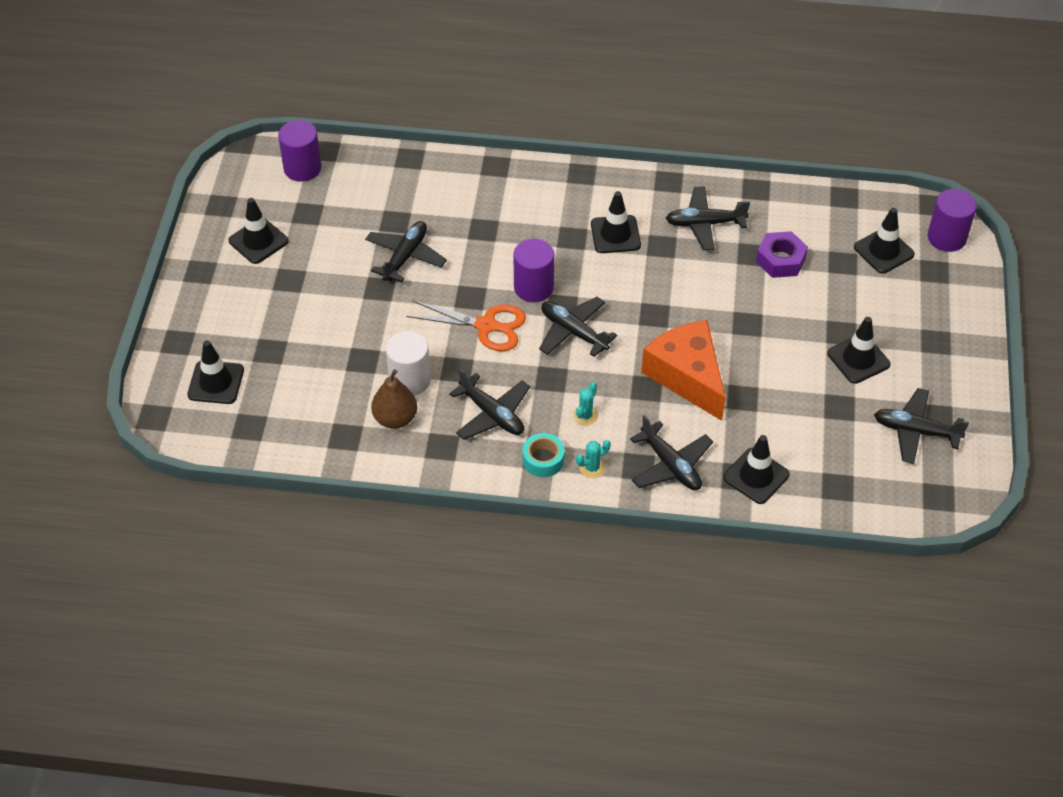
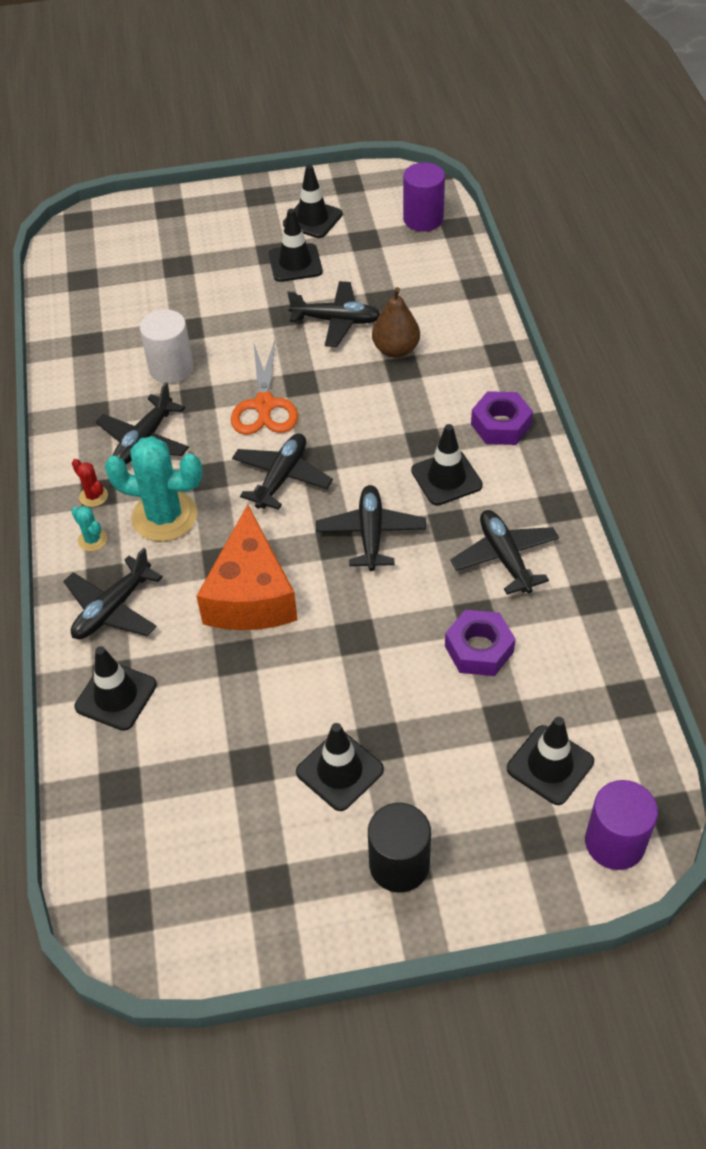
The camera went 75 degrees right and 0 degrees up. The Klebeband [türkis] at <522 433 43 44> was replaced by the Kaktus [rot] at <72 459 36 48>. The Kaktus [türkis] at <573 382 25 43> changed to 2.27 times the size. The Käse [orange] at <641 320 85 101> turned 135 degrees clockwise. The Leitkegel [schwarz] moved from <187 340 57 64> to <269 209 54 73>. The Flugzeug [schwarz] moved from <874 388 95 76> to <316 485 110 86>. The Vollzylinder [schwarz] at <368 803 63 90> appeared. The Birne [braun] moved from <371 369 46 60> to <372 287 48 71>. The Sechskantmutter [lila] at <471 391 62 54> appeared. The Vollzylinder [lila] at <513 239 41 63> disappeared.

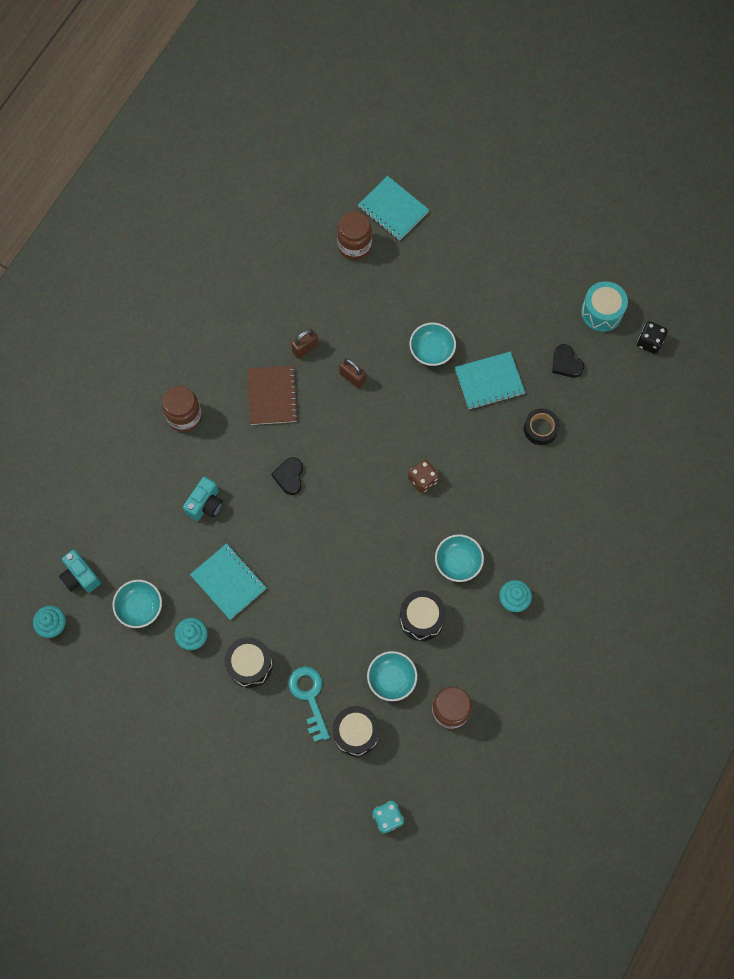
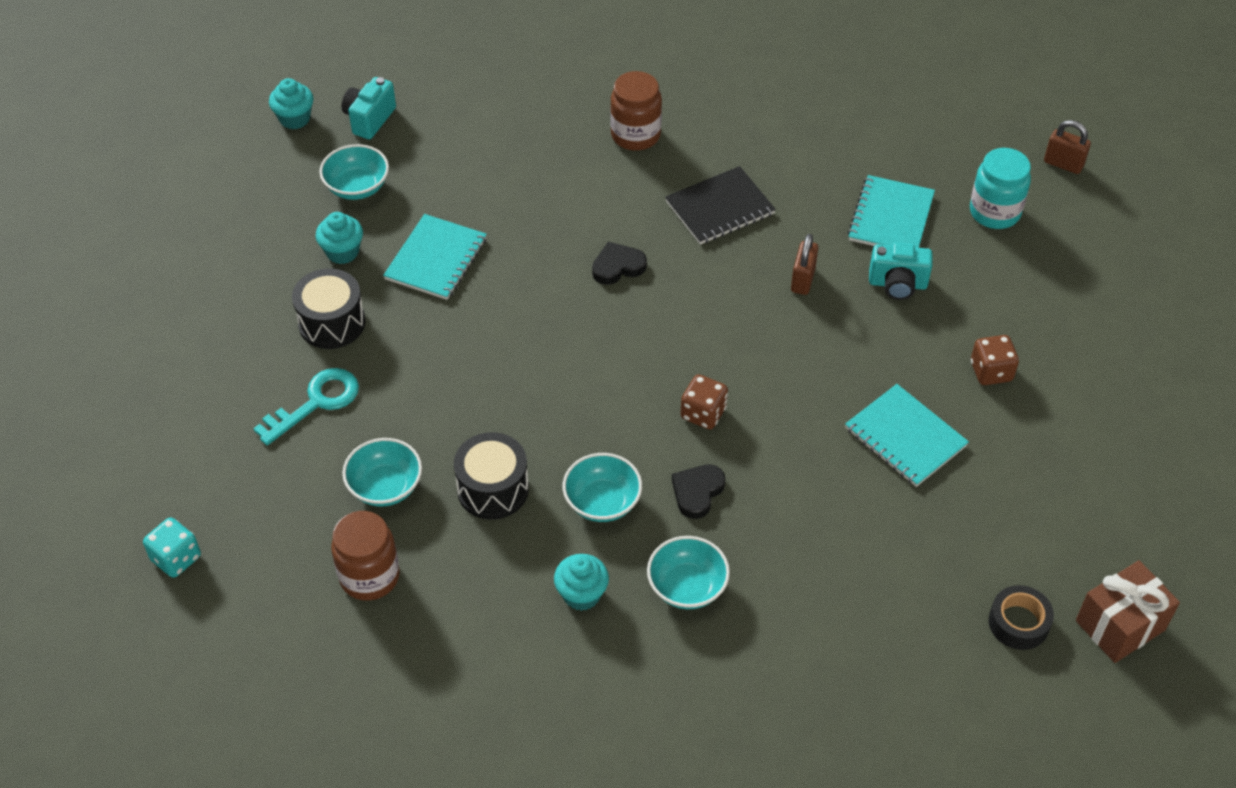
The camera went 65 degrees right and 20 degrees down. The Schüssel [türkis] moved from <409 323 47 43> to <647 536 83 73>. The Notizbuch [braun] at <247 365 51 60> became the Notizbuch [schwarz] at <665 166 111 79>. The Herz [schwarz] moved from <552 344 32 34> to <672 464 53 55>. The Notizbuch [türkis] moved from <358 176 71 65> to <847 175 88 73>. The Kamera [türkis] moved from <183 477 40 44> to <869 243 63 57>. The Einmachglas [braun] at <337 212 35 48> became the Einmachglas [türkis] at <970 148 61 81>. The Spielwürfel [braun] at <971 335 48 50> appeared. The Klebeband [schwarz] moved from <524 409 36 36> to <989 585 65 65>. The Vorhängeschloss [braun] moved from <291 329 28 30> to <1044 120 47 54>. The Spielwürfel [schwarz] at <637 321 31 33> was replaced by the Geschenk [braun] at <1076 560 104 103>. The Trommel [schwarz] at <333 706 46 50> disappeared. The Trommel [türkis] at <581 281 47 51> disappeared.

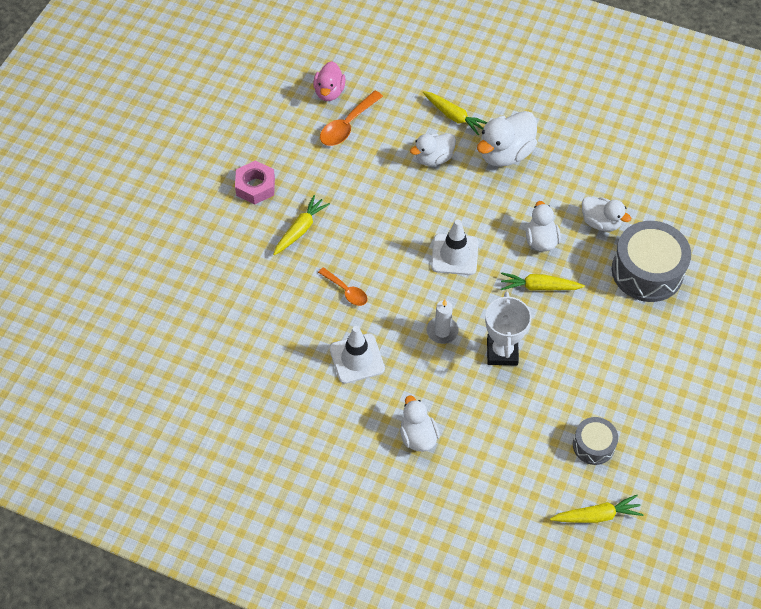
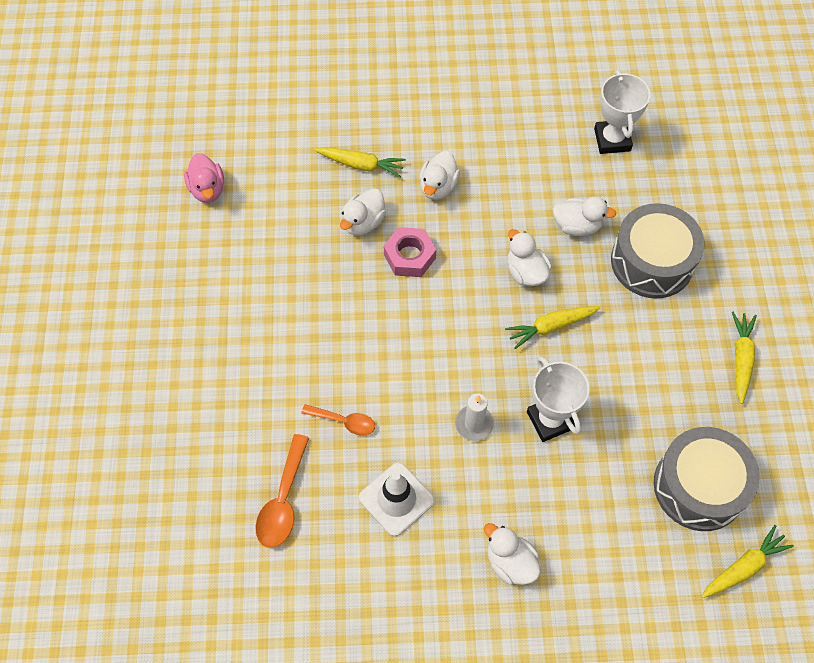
The camera went 25 degrees left and 5 degrees up. The Löffel [orange] moved from <320 91 63 55> to <255 434 54 114>. The Sechskantmutter [rosa] moved from <235 161 40 43> to <384 227 52 50>. The Ente [weiß] at <477 111 60 56> changed to 0.65 times the size. The Pokal [weiß] at <594 70 56 84> appeared. The Trommel [grau] at <573 417 45 48> changed to 1.85 times the size. The Karotte [gelb] moved from <273 195 57 60> to <732 312 25 92>. The Leitkegel [weiß] at <431 219 47 56> disappeared.

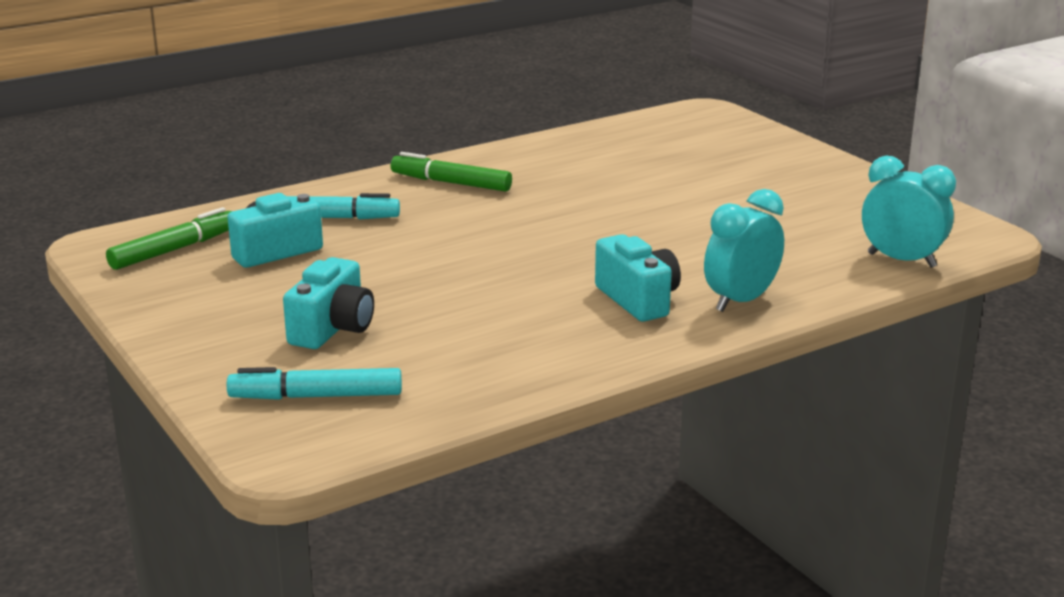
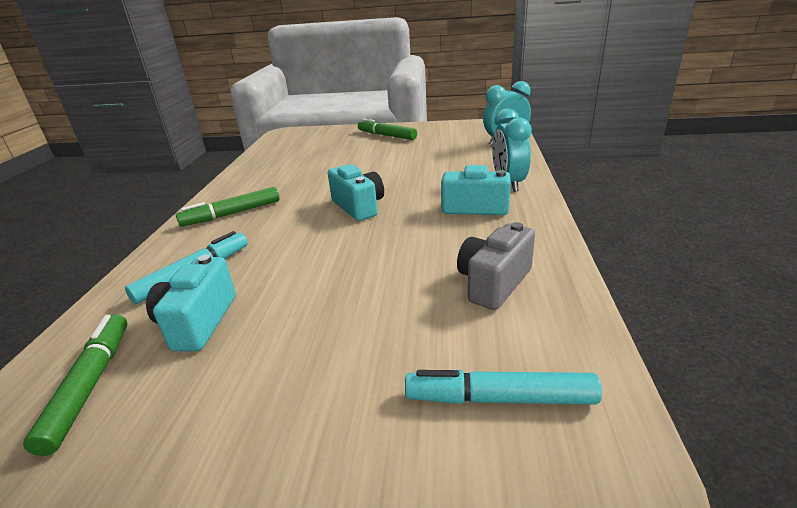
The camera went 50 degrees left and 5 degrees up. The Kamera [türkis] moved from <283 257 91 92> to <328 164 56 57>. The Filzstift [grün] at <358 118 59 22> appeared. The Filzstift [türkis] at <227 367 175 33> turned 60 degrees clockwise. The Kamera [grau] at <457 222 78 88> appeared.

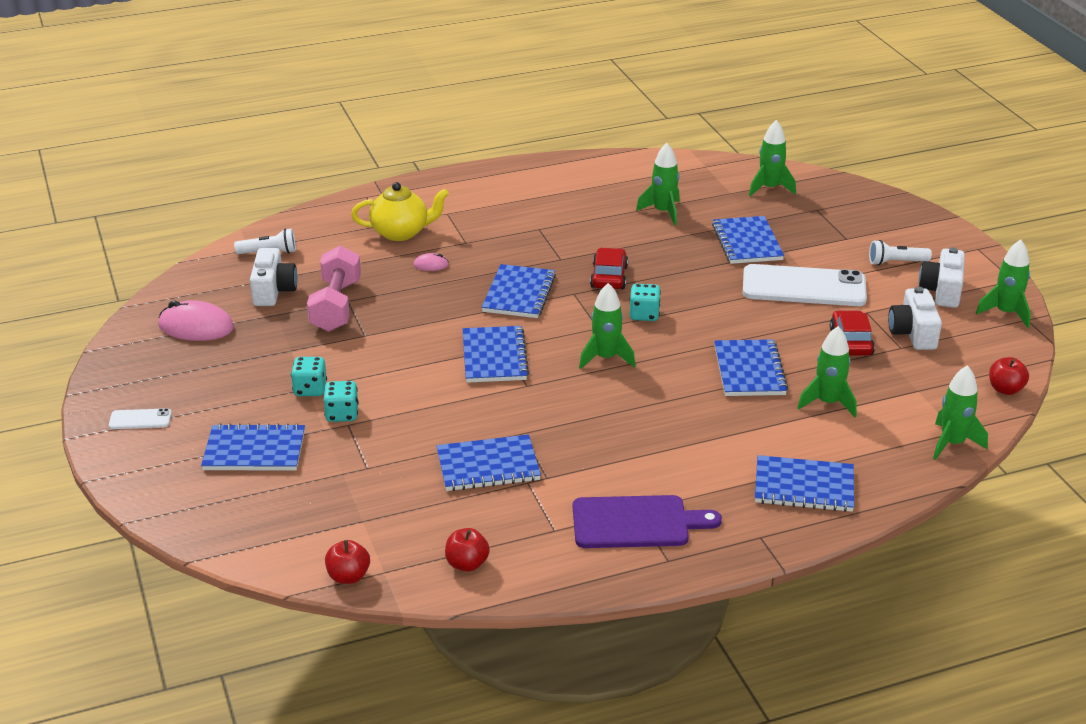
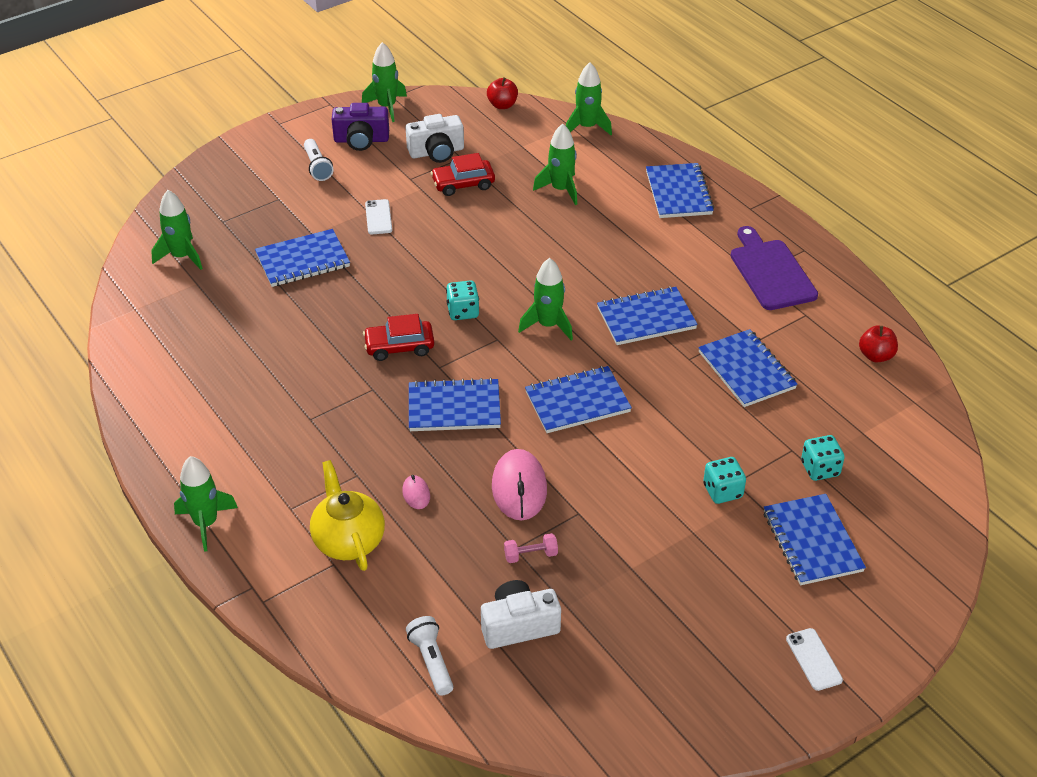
The camera went 105 degrees left and 10 degrees up. The Rakete [grün] moved from <636 143 44 82> to <174 456 64 96>. The Kamera [weiß] at <919 247 46 61> became the Kamera [lila] at <332 103 57 48>. The Handy [weiß] at <743 264 124 42> changed to 0.43 times the size. The Computermaus [rosa] moved from <158 300 76 41> to <492 449 55 71>. The Hantel [rosa] at <307 246 54 86> changed to 0.43 times the size. The Notizbuch [blau] moved from <714 339 74 57> to <597 286 101 59>. The Spielwürfel [türkis] moved from <291 357 36 39> to <801 435 44 46>. The Apfel [rot] at <325 540 45 44> disappeared.

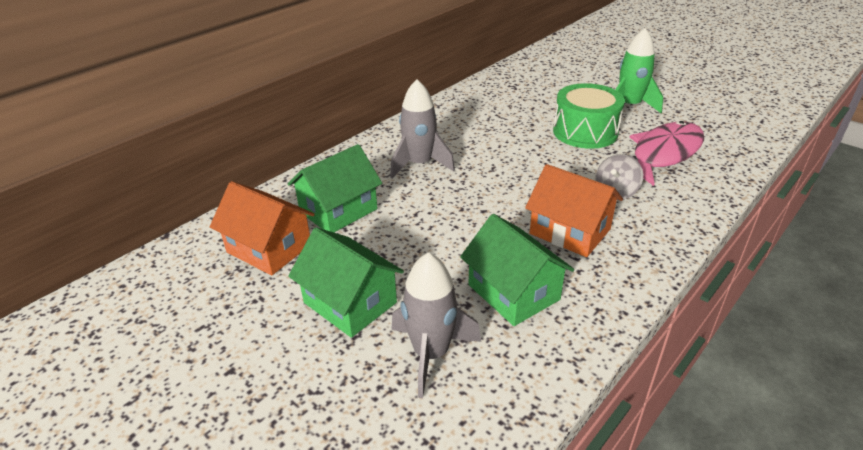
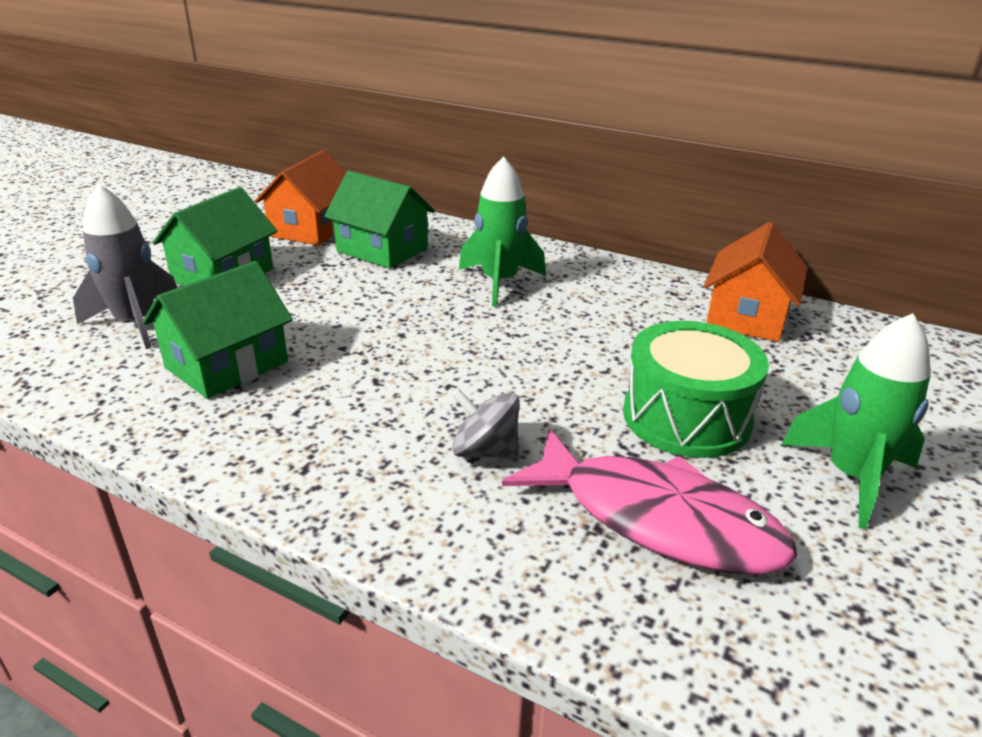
The camera went 75 degrees right and 5 degrees down. The Rakete [grau] at <390 79 65 99> became the Rakete [grün] at <459 156 87 151>. The Haus [orange] moved from <525 164 98 93> to <704 222 104 120>.

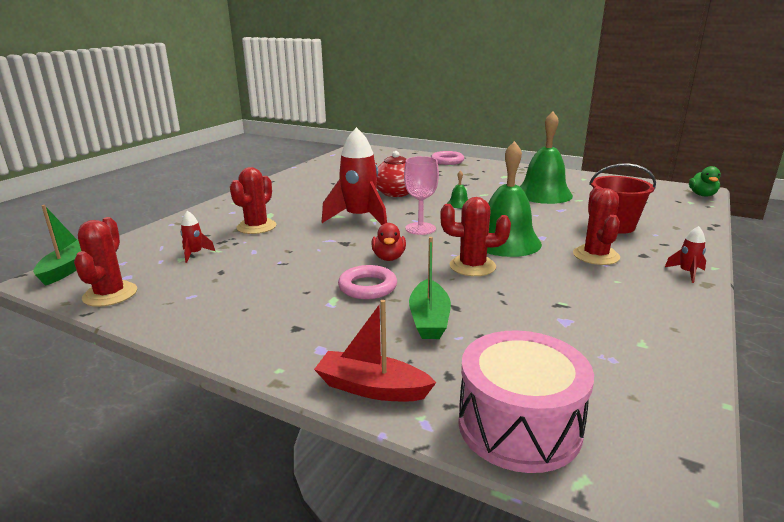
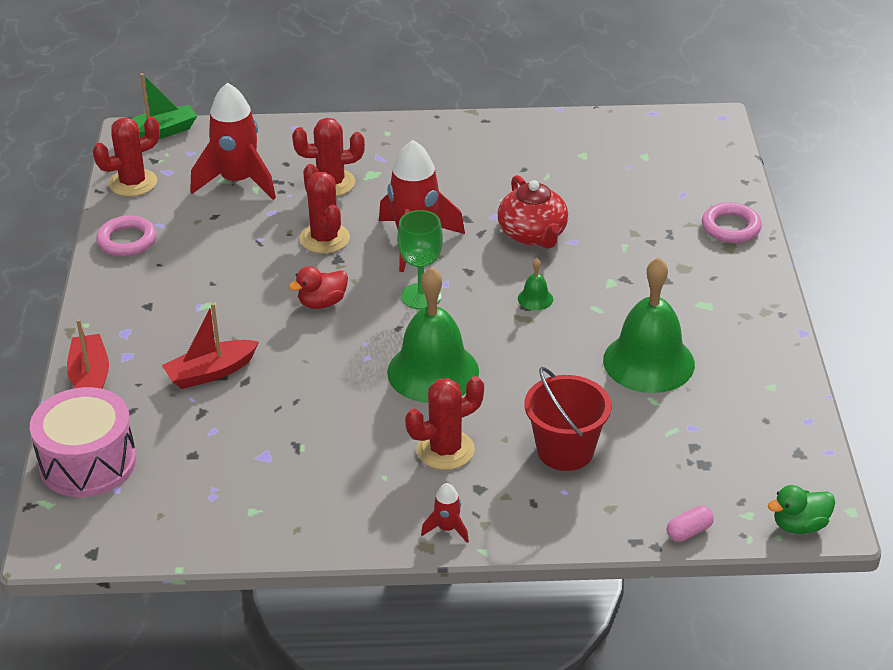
The camera went 60 degrees right and 15 degrees up. The Ring [rosa] moved from <338 265 59 34> to <96 216 61 41>. The Boot [grün] at <409 237 42 102> became the Boot [rot] at <162 303 97 86>. The Rakete [rot] at <180 211 35 52> changed to 2.26 times the size. The Kaktus [rot] moved from <440 197 71 79> to <300 164 50 90>. The Kelch [rosa] at <404 156 35 79> became the Kelch [grün] at <397 210 46 100>. The Kapsel [rosa] at <667 506 47 36> appeared.

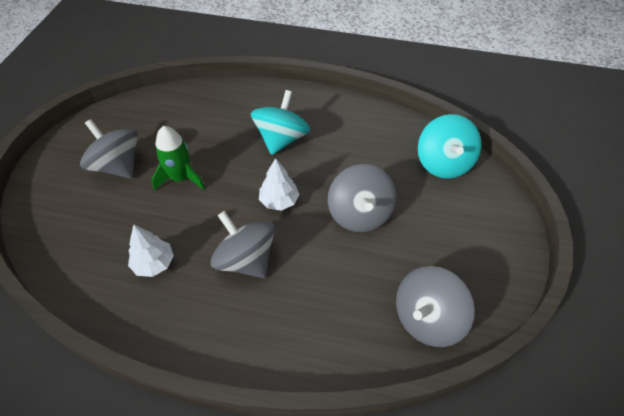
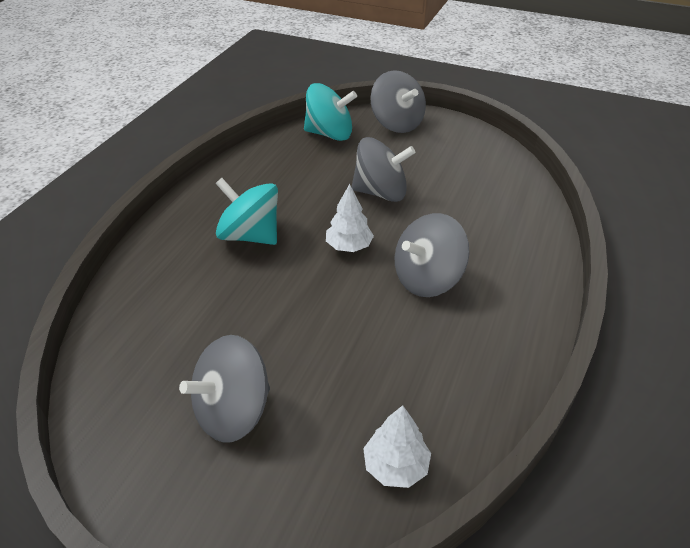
The camera went 80 degrees left and 10 degrees down. The Baum [weiß] moved from <128 224 46 53> to <363 405 68 83>. The Kreisel [grau] moved from <396 266 79 81> to <370 70 56 63>. The Rakete [grün] at <152 126 53 65> disappeared.

